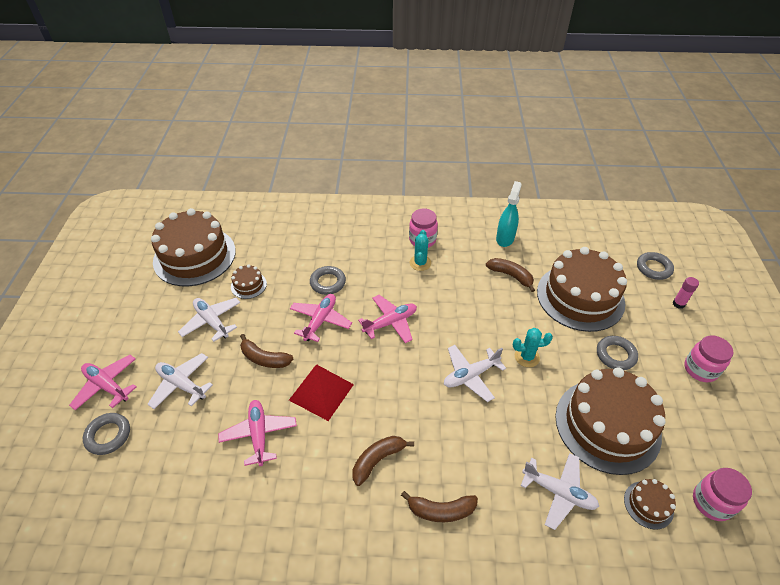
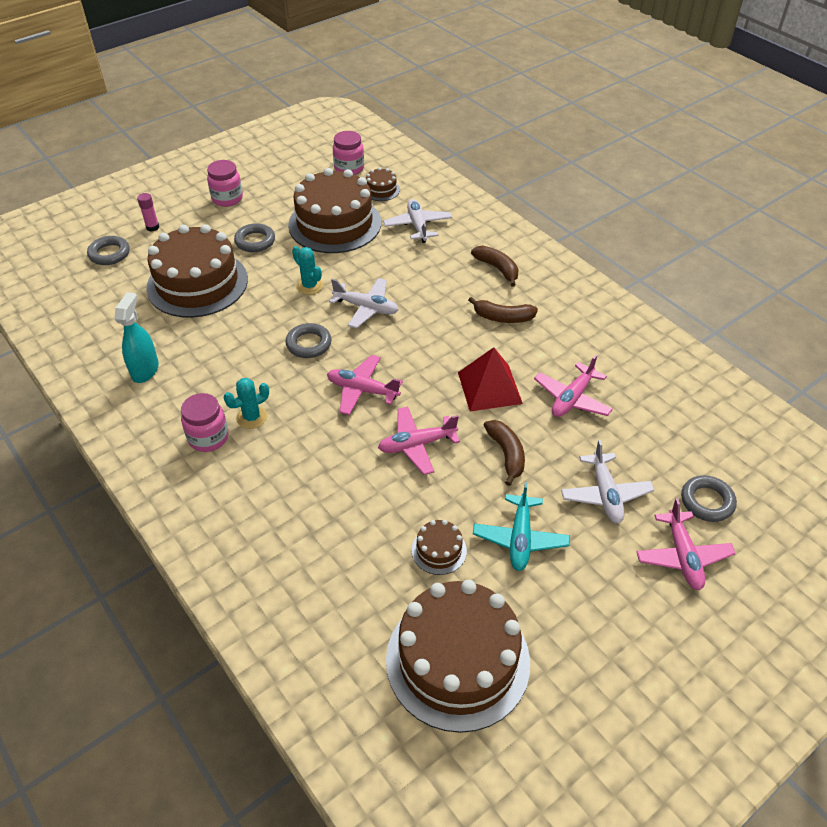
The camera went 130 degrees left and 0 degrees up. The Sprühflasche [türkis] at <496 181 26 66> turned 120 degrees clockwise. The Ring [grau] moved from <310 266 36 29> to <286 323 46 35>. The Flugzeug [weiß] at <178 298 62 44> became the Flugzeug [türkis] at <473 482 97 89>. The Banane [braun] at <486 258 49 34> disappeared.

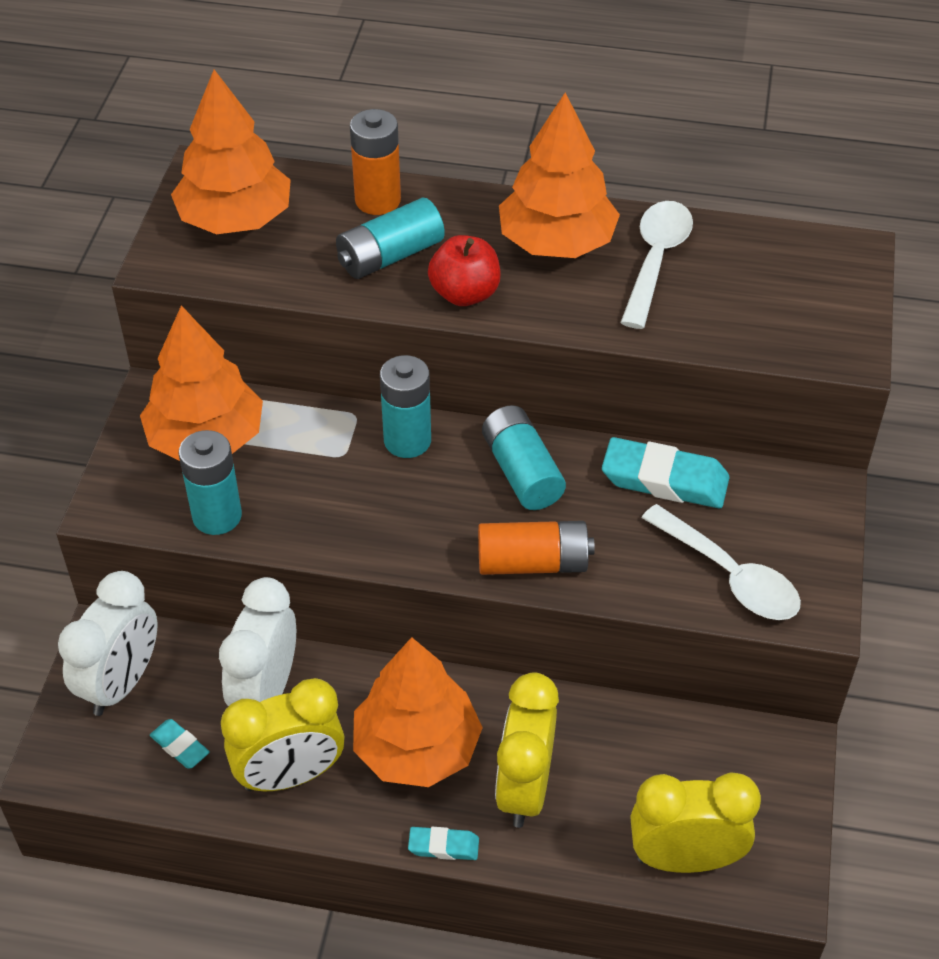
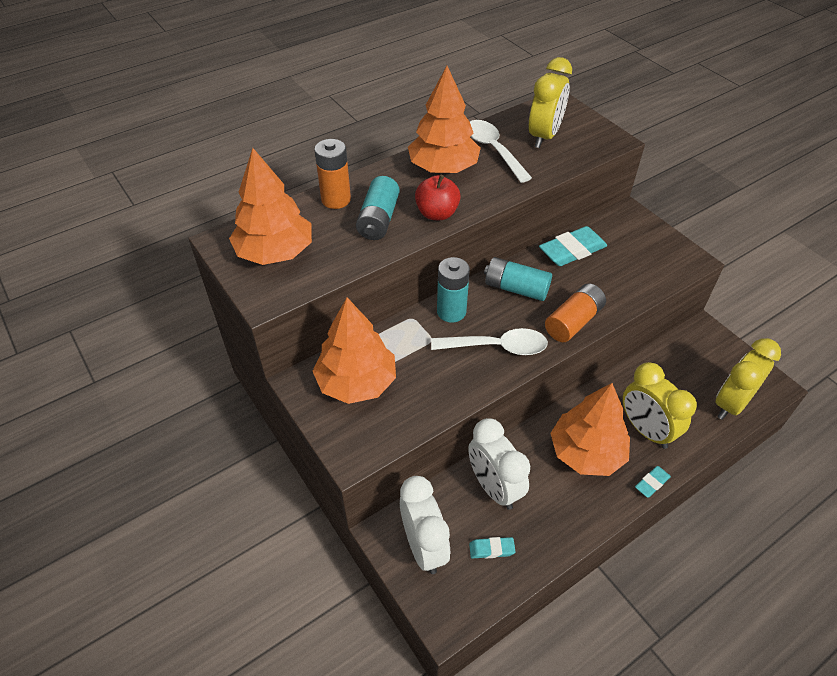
The camera went 45 degrees left and 0 degrees up. The Löffel [weiß] moved from <641 504 160 116> to <431 328 117 27>. The Wecker [gelb] moved from <221 678 124 113> to <529 57 43 91>. The Batterie [türkis] at <179 430 63 105> disappeared.

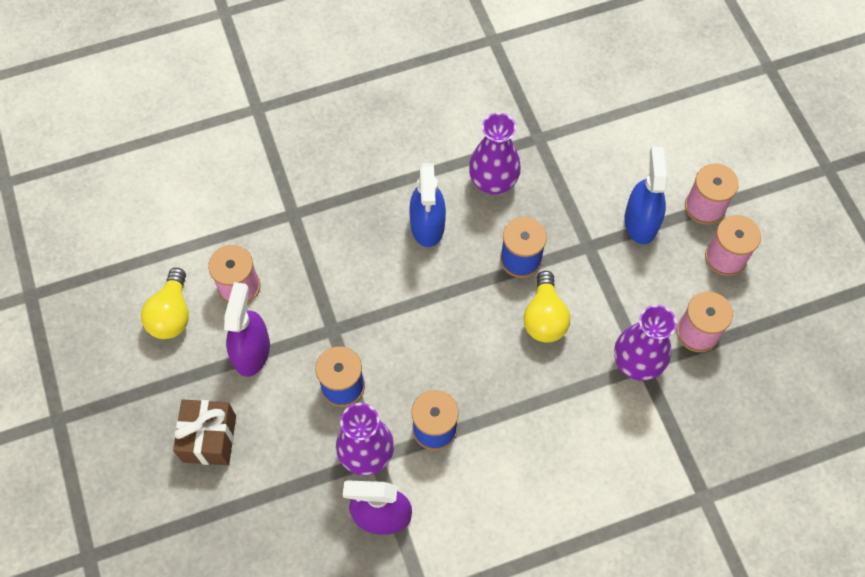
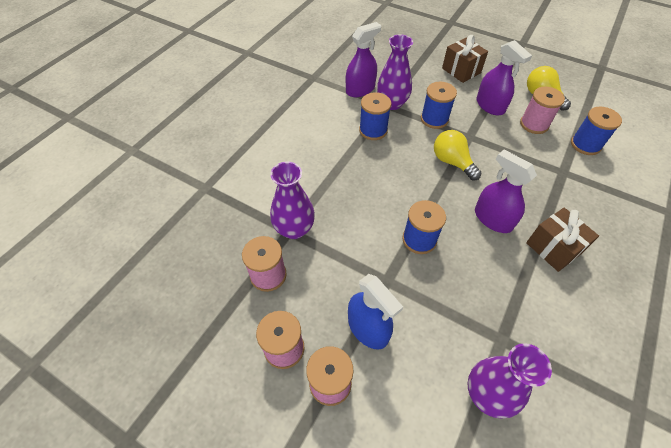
The camera went 140 degrees right and 10 degrees down. The Glühbirne [gelb] moved from <523 271 47 72> to <434 130 48 50>. The Vase [lila] moved from <469 113 52 82> to <468 343 84 75>. The Sprühflasche [blau] at <409 163 37 84> became the Sprühflasche [lila] at <475 150 62 83>. The Geschenk [braun] at <526 208 73 64> appeared. The Garnrolle [blau] at <571 107 51 48> appeared.

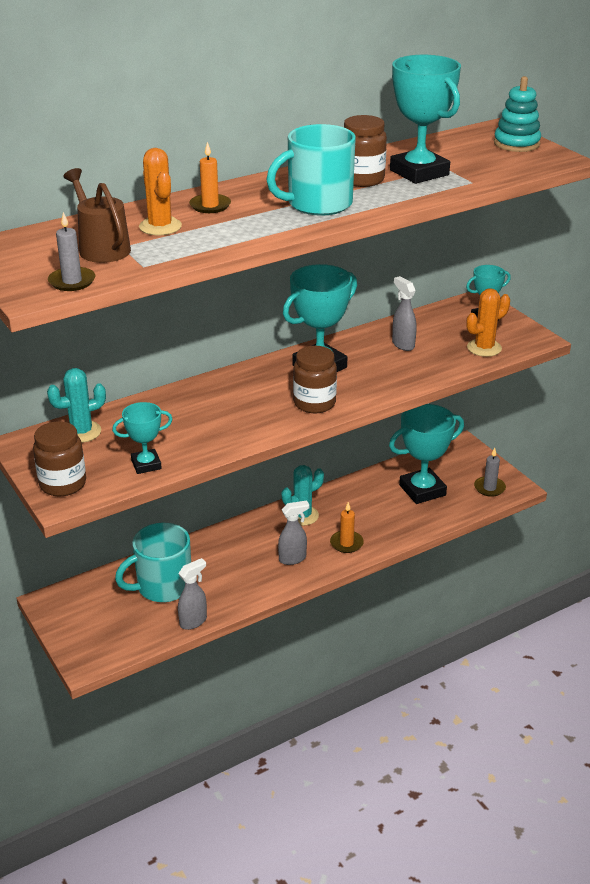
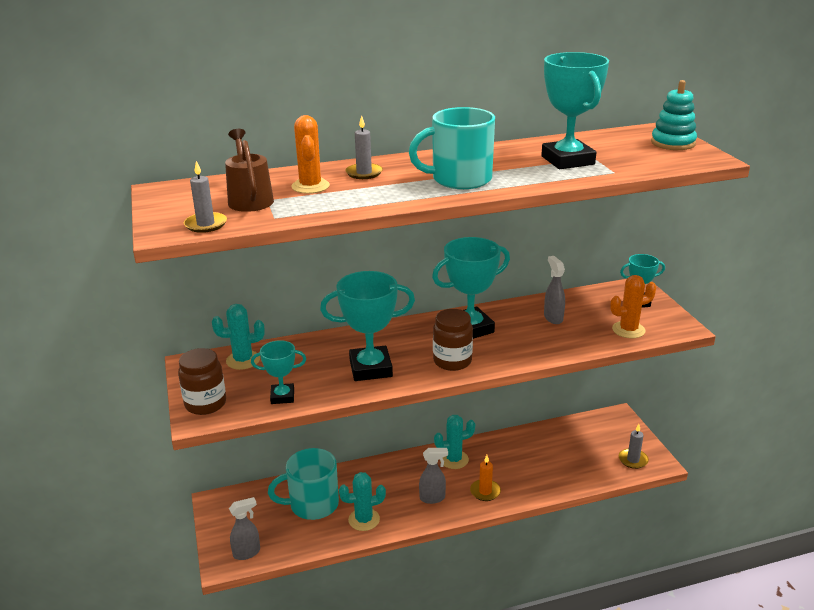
The camera went 15 degrees right and 5 degrees down. The Sprühflasche [grau] moved from <178 558 29 72> to <229 497 31 63>. The Pokal [türkis] moved from <389 404 75 100> to <320 271 95 110>. The Kaktus [türkis] at <339 472 47 59> appeared. The Kerze [orange] at <189 142 42 71> became the Kerze [grau] at <345 115 38 64>. The Einmachglas [braun] at <344 115 43 72> disappeared.

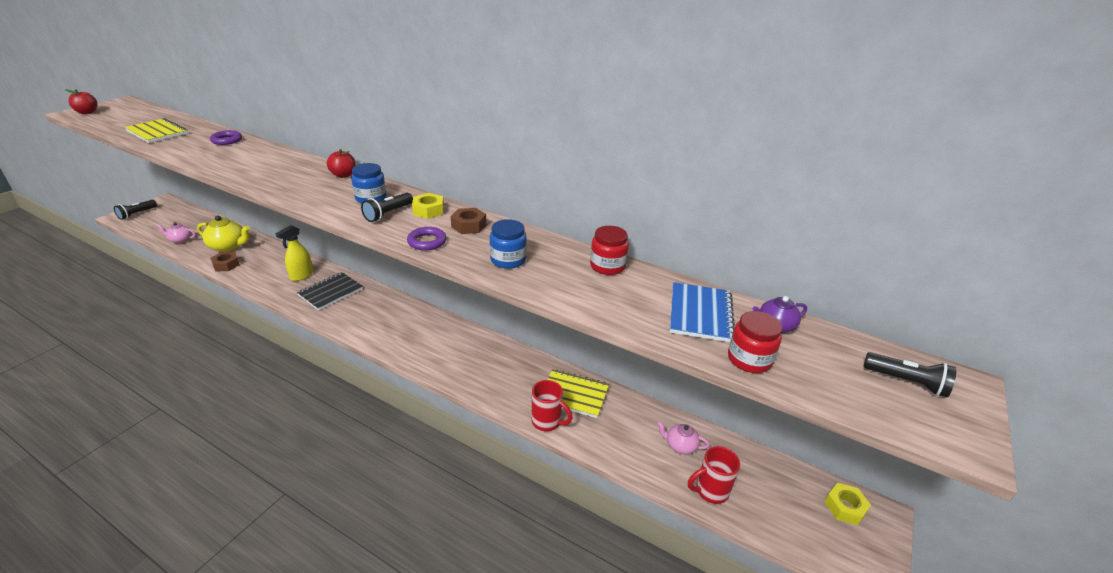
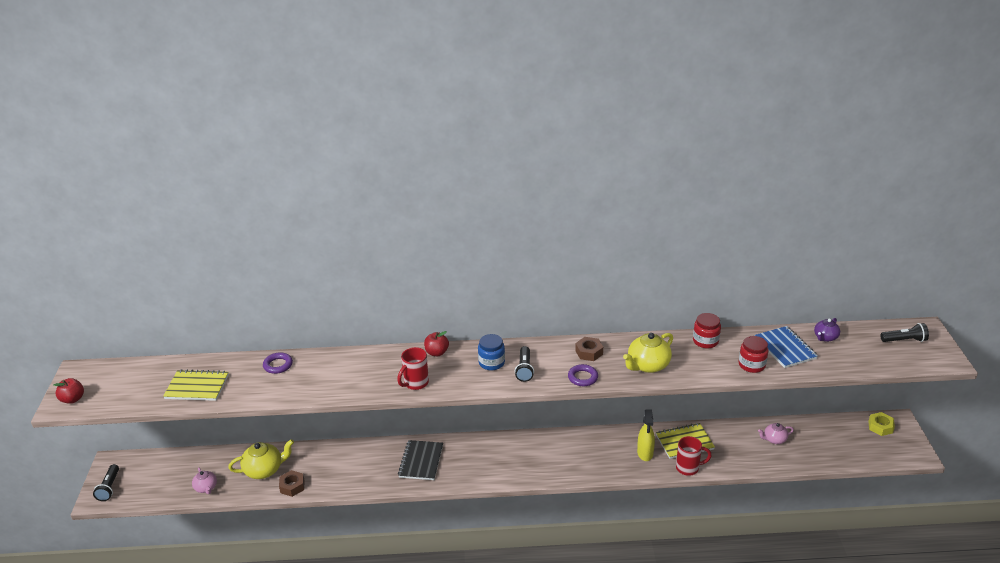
The camera went 30 degrees left and 0 degrees up. The Teekanne [rosa] at <157 222 39 21> turned 90 degrees counterclockwise. The Tasse [rot] moved from <688 446 52 58> to <397 347 32 43>. The Einmachglas [blau] at <490 219 37 50> was replaced by the Teekanne [gelb] at <623 333 50 40>. The Sprühflasche [gelb] moved from <275 225 38 56> to <637 409 18 52>. The Einmachglas [rot] moved from <728 311 54 62> to <739 336 29 37>. The Sechskantmutter [gelb] at <412 193 32 26> disappeared.

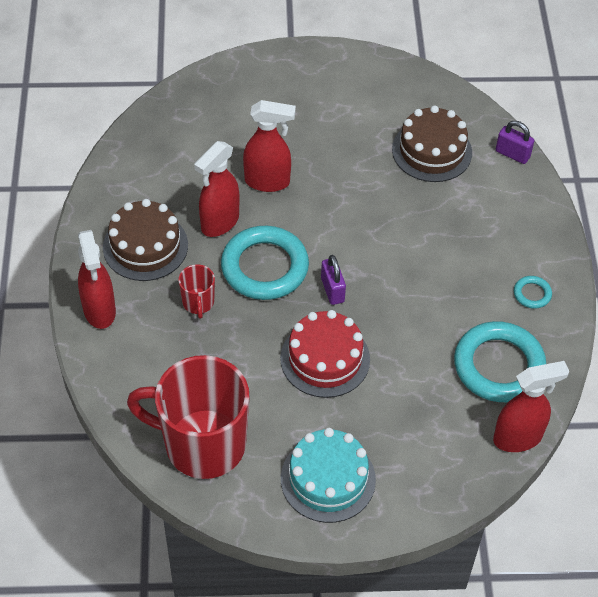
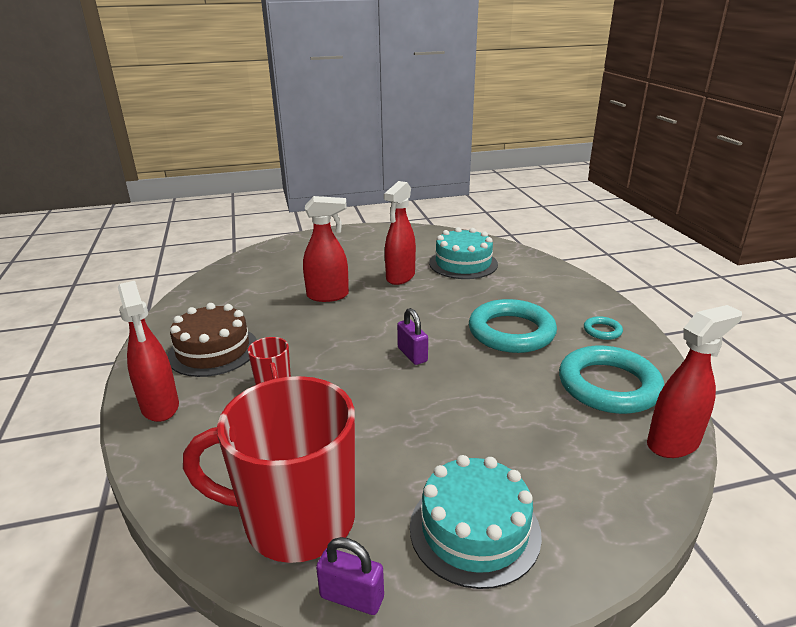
The camera went 10 degrees left and 25 degrees down. The Vorhängeschloss [lila] moved from <496 121 38 43> to <316 537 68 78>. The Sprühflasche [rot] moved from <194 141 46 96> to <384 181 32 104>. The Kuchen [braun] at <392 106 80 76> became the Kuchen [türkis] at <429 227 69 52>. The Ring [türkis] moved from <221 226 88 74> to <469 299 88 54>. The Kuchen [rot] at <280 310 90 88> disappeared.

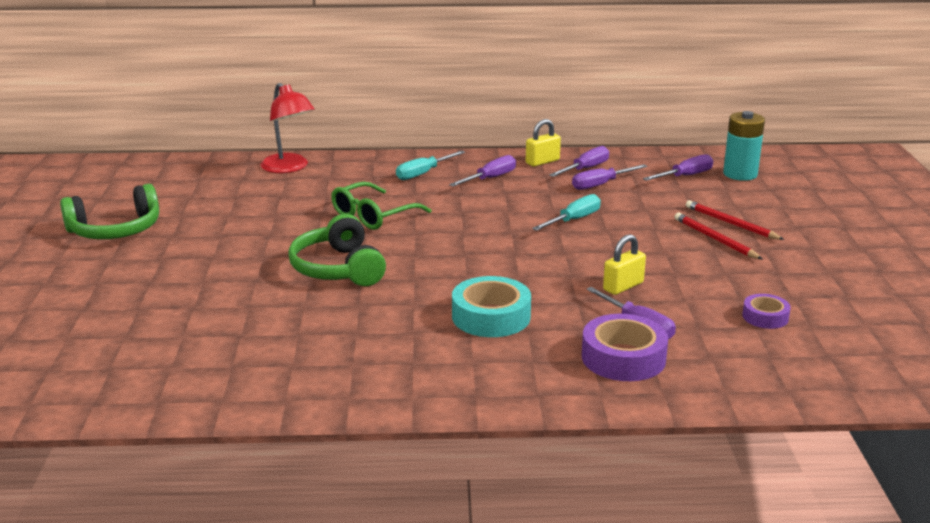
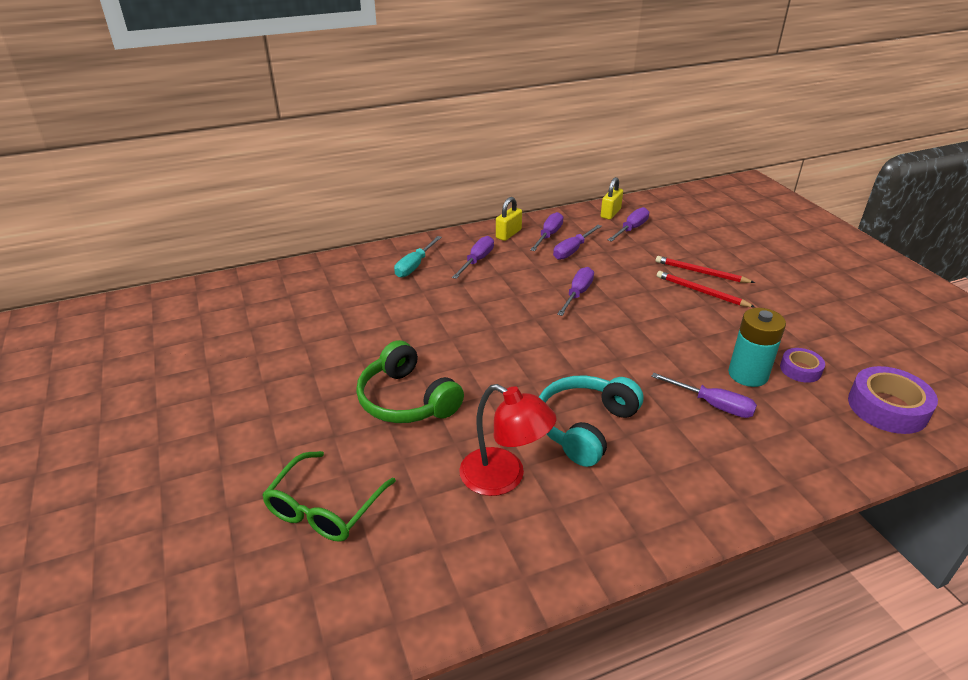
The camera went 20 degrees left and 10 degrees up. The Brille [grün] moved from <331 181 100 49> to <262 451 134 91>. The Lampe [rot] moved from <260 83 55 90> to <459 384 97 112>. The Klebeband [türkis] at <452 276 79 61> was replaced by the Kopfhörer [türkis] at <539 375 104 92>. The Schraubenzieher [türkis] at <532 194 69 37> became the Schraubenzieher [lila] at <557 267 37 49>. The Vorhängeschloss [gelb] moved from <603 234 43 61> to <601 177 22 43>. The Batterie [türkis] moved from <723 111 42 70> to <728 308 58 79>. The Klebeband [lila] moved from <582 314 86 67> to <848 366 90 68>. The Kopfhörer [grün] at <60 184 99 55> disappeared.

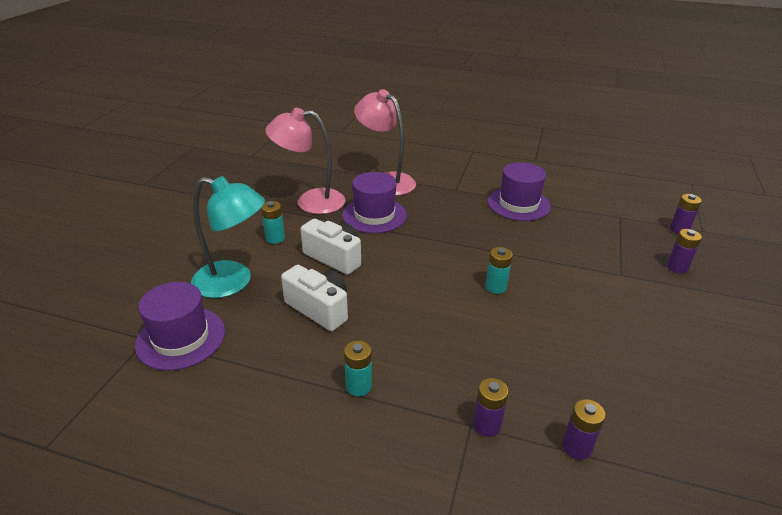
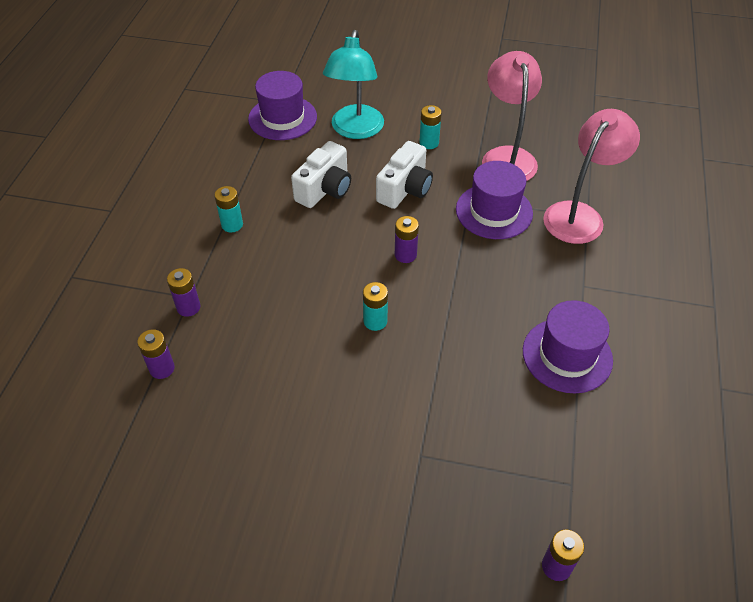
The camera went 85 degrees right and 15 degrees up. The Batterie [lila] moved from <667 229 35 44> to <395 216 24 47>.

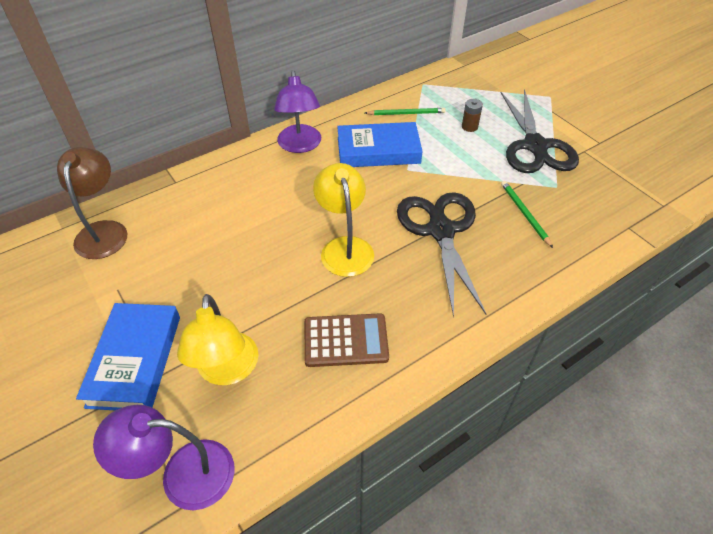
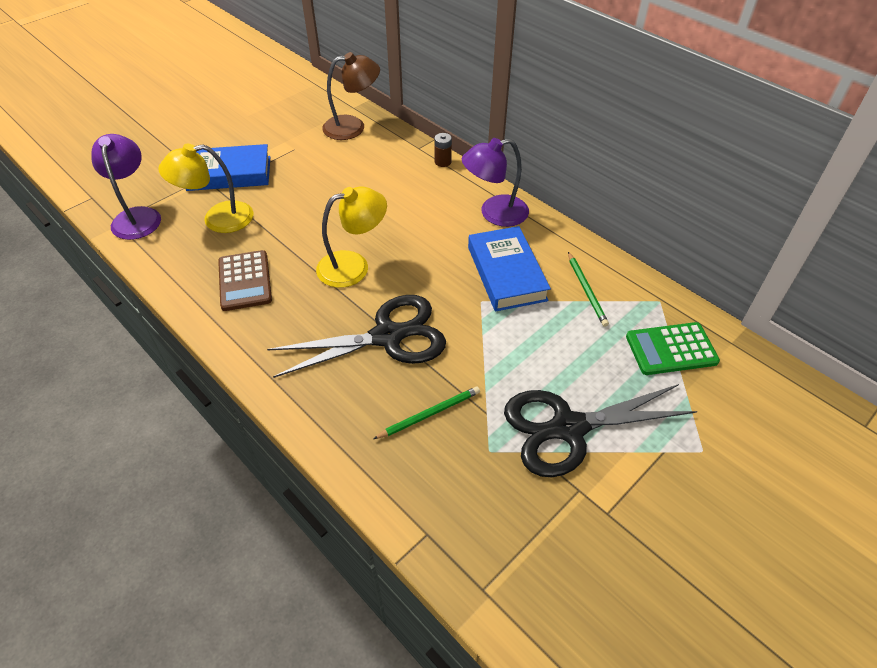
The camera went 80 degrees right and 0 degrees up. The Batterie [braun] moved from <462 99 21 33> to <434 133 18 34>. The Taschenrechner [grün] at <626 322 94 53> appeared.

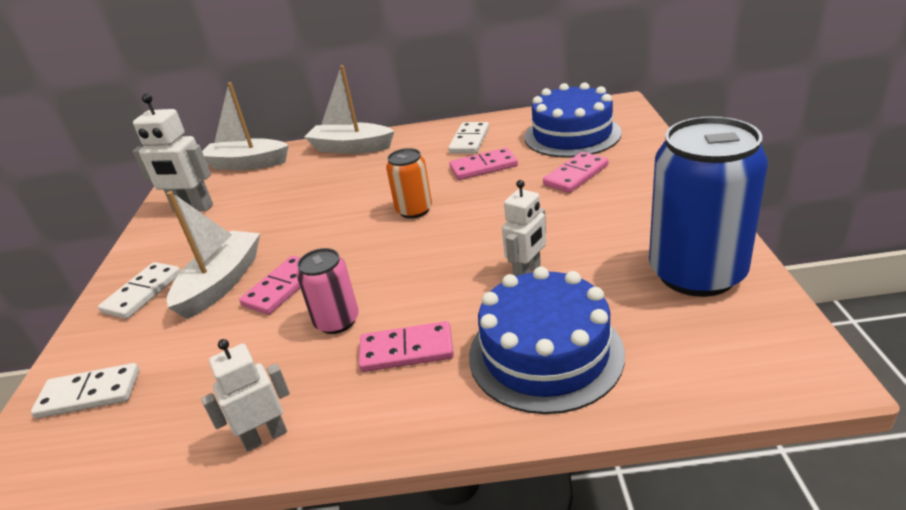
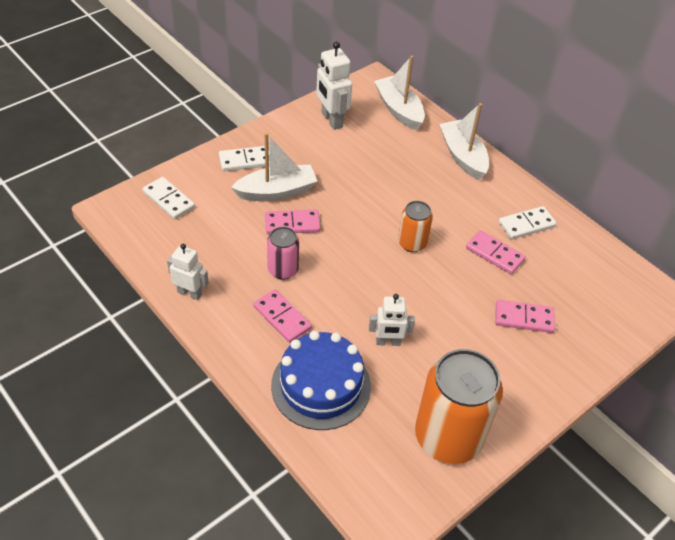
The camera went 45 degrees right and 15 degrees up. The Dose [blau] at <649 116 119 181> became the Dose [orange] at <415 349 88 115>. The Kuchen [blau] at <525 82 97 76> disappeared.

